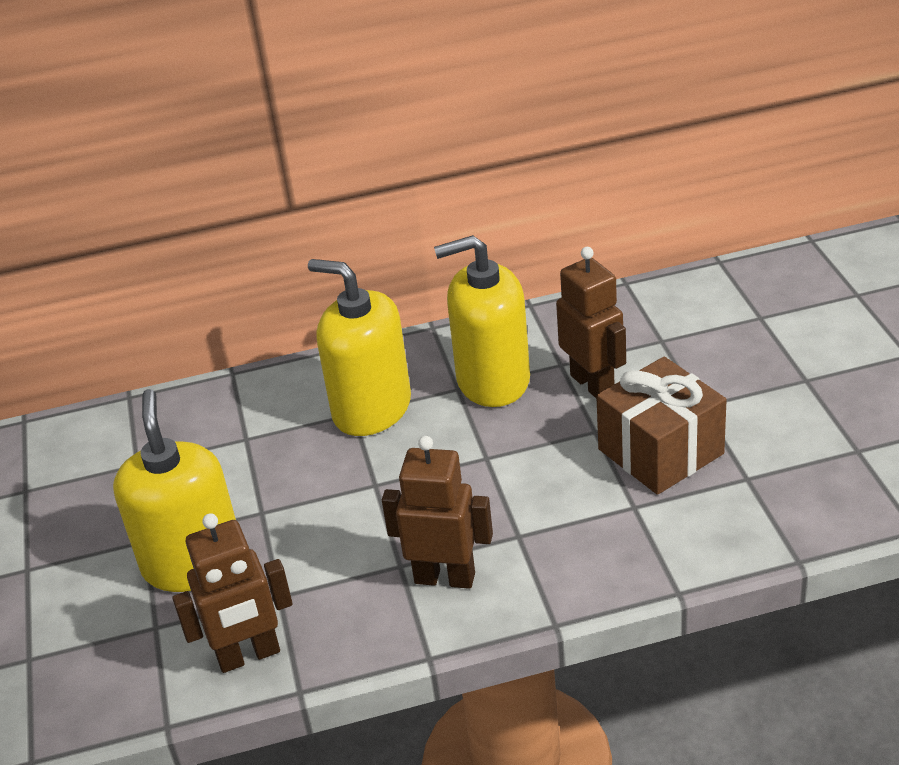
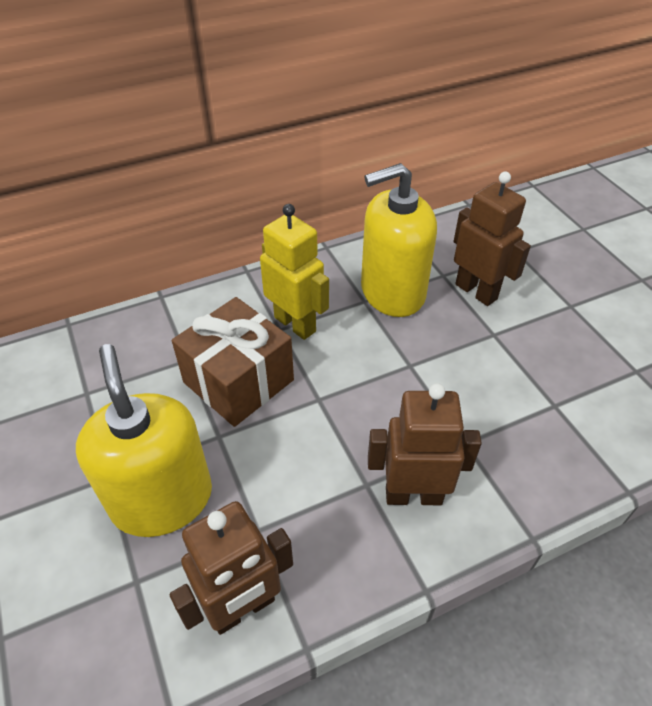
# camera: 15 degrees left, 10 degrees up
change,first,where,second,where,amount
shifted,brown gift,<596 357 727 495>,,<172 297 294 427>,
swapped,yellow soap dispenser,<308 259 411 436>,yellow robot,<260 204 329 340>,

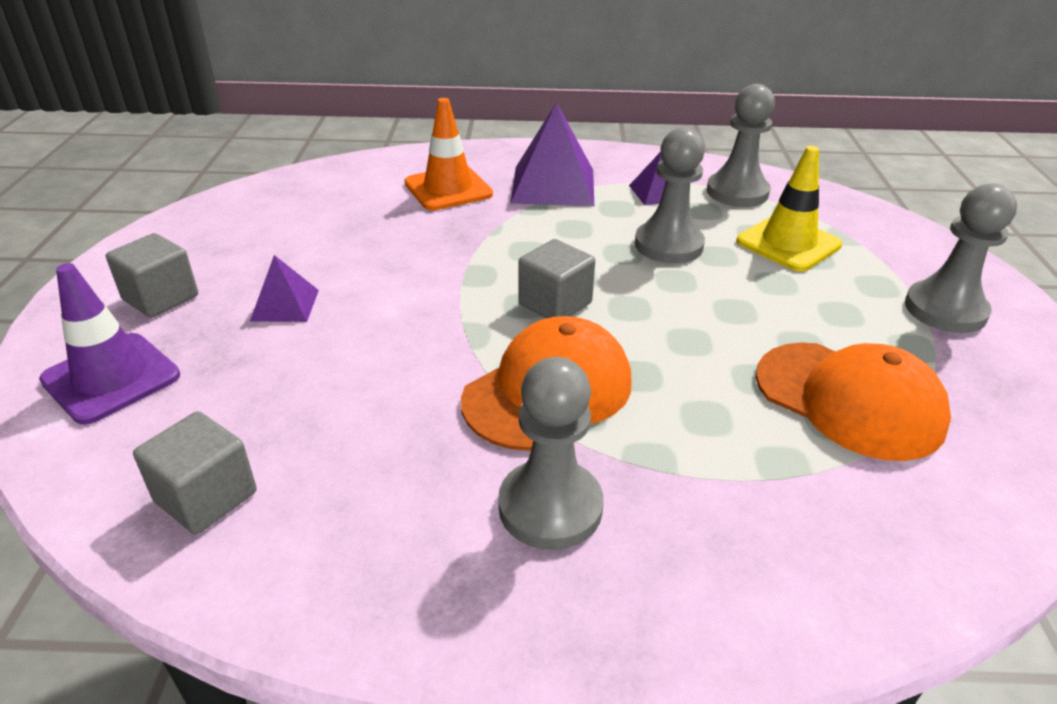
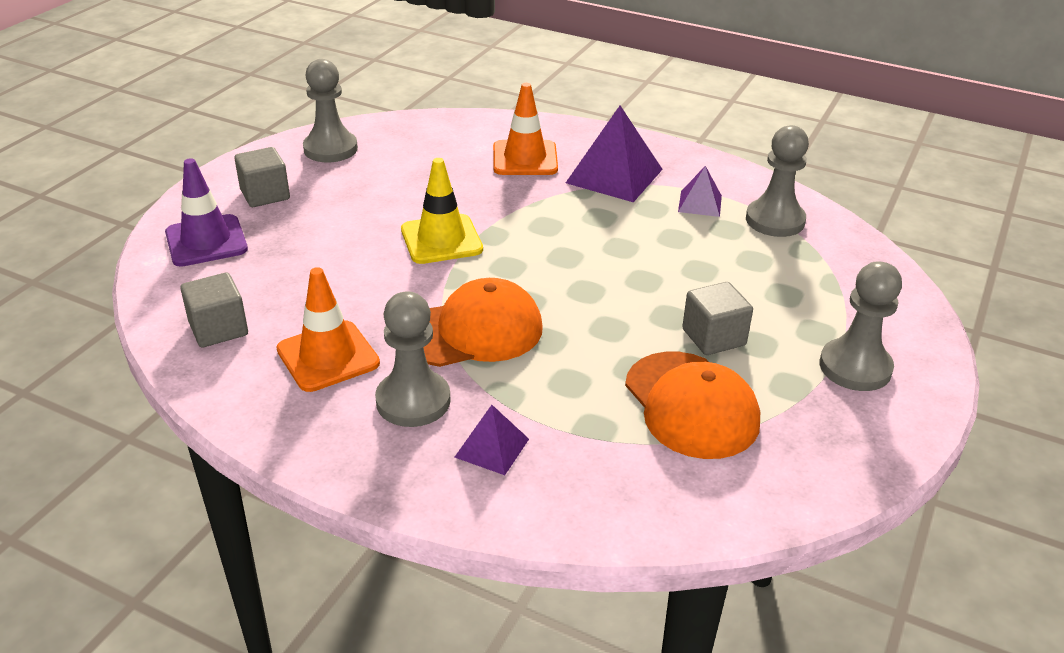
# camera: 25 degrees right, 0 degrees up
change,first,where,second,where,amount
new,,,orange traffic cone,<277 267 380 392>,
shifted,grey pawn,<635 127 705 263>,,<303 59 358 162>,
shifted,yellow traffic cone,<736 146 842 272>,,<401 158 483 264>,
shifted,purple pyramid,<250 255 319 322>,,<455 405 529 475>,
shifted,grey cube,<518 239 595 318>,,<682 282 753 355>,

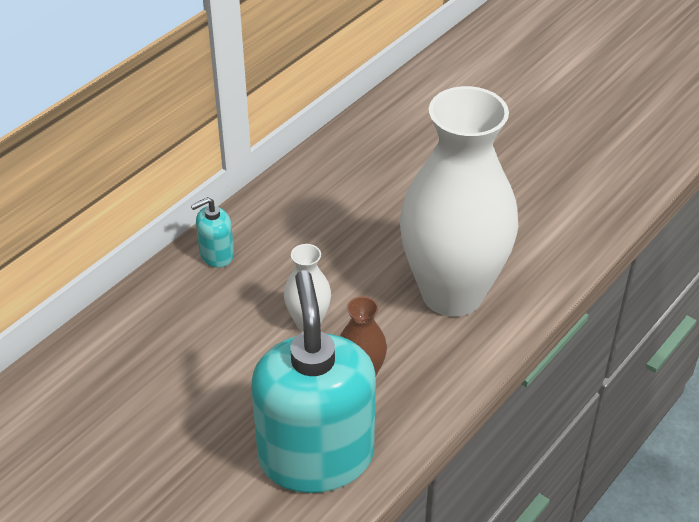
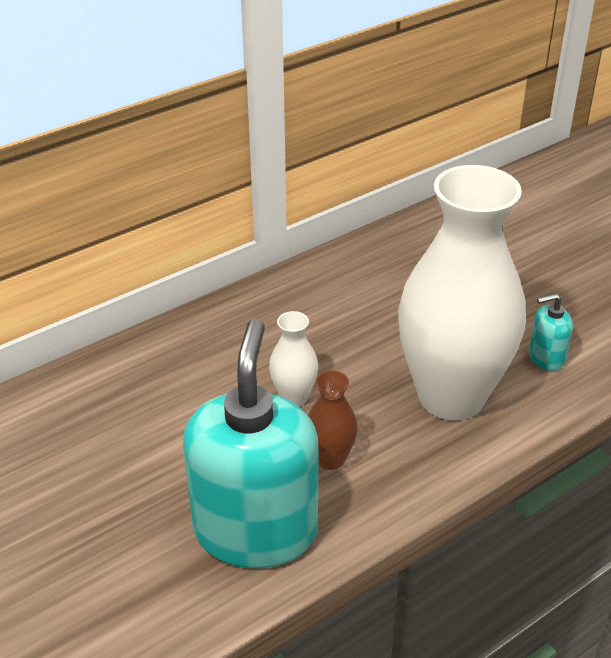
# camera: 15 degrees right, 5 degrees down
change,first,where,second,where,amount
shifted,turquoise soap dispenser,<191 197 234 268>,,<529 293 573 371>,

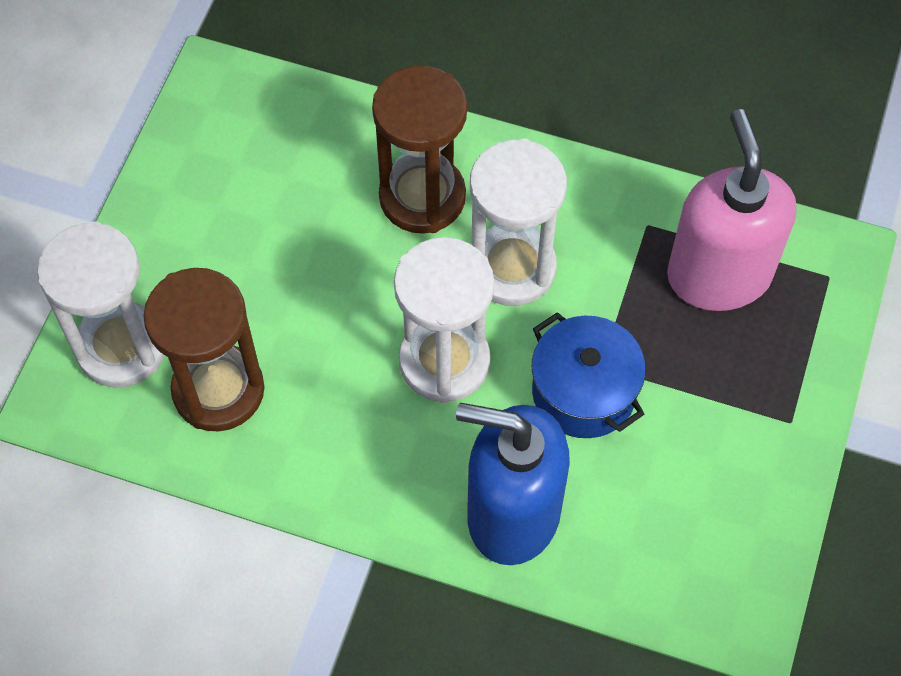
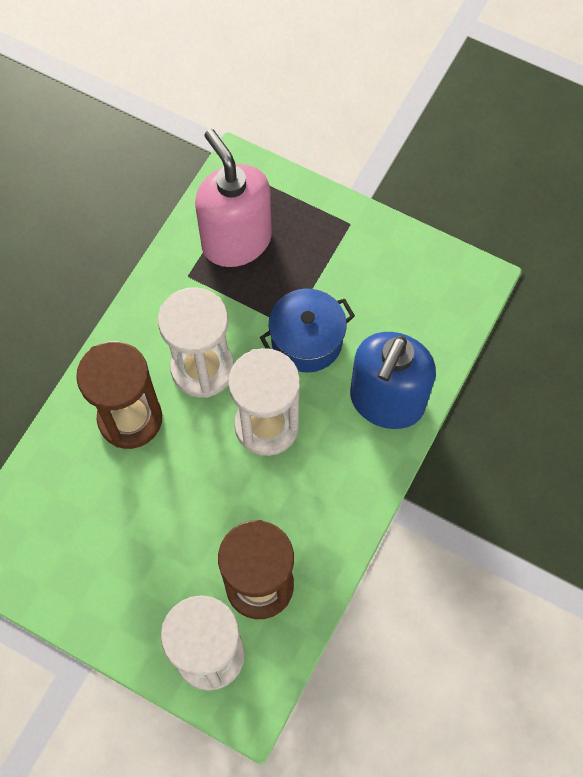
# camera: 80 degrees left, 5 degrees up
change,first,where,second,where,amount
rotated,pink soap dispenser,<667 109 797 311>,,<195 129 272 267>,60 degrees clockwise

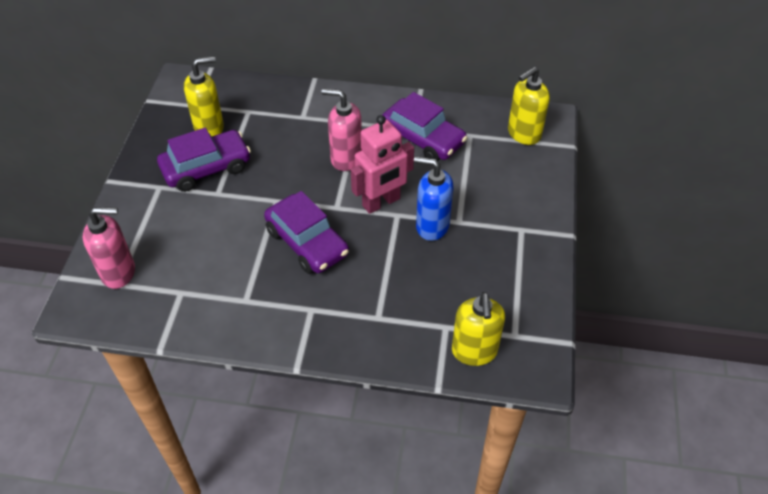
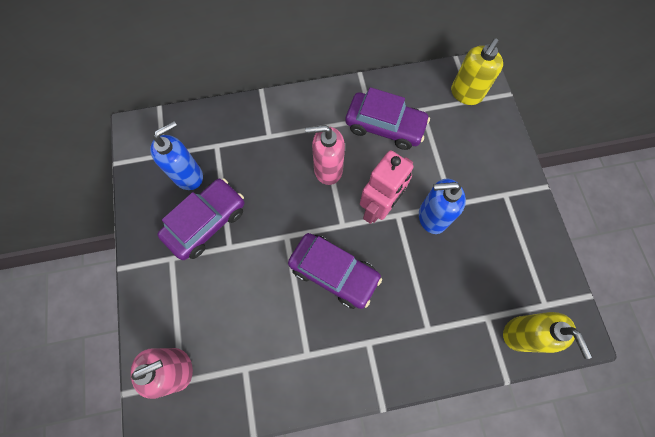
# camera: 20 degrees left, 20 degrees up
change,first,where,second,where,amount
repainted,yellow soap dispenser,<184 56 224 136>,blue soap dispenser,<150 121 203 190>,

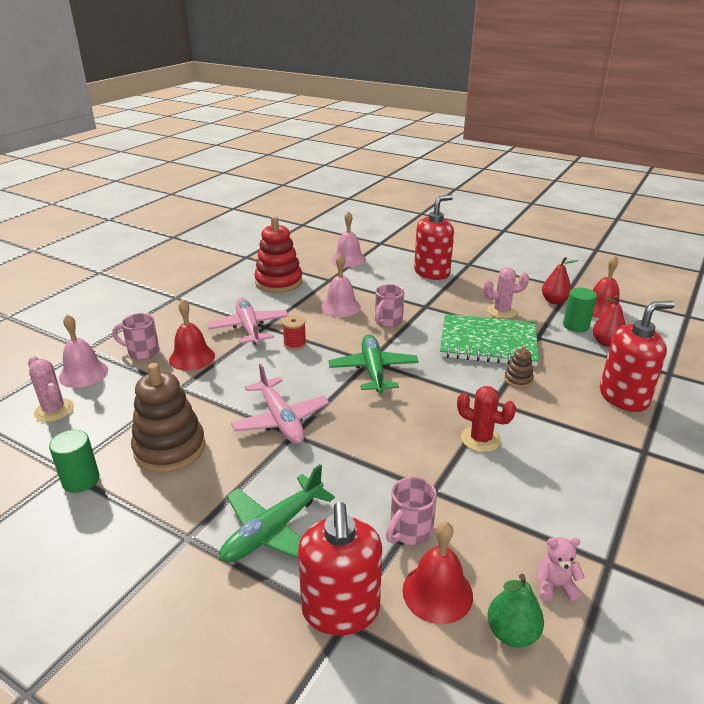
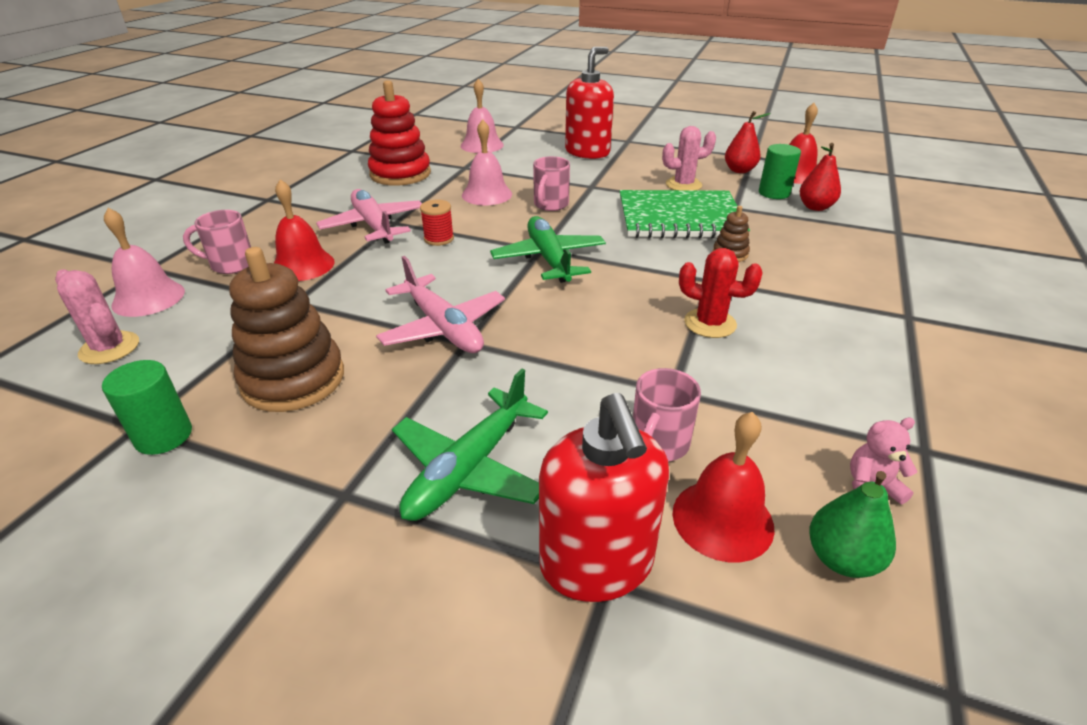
# camera: 10 degrees left, 5 degrees up
change,first,where,second,where,amount
gone,red soap dispenser,<600 301 675 412>,,,

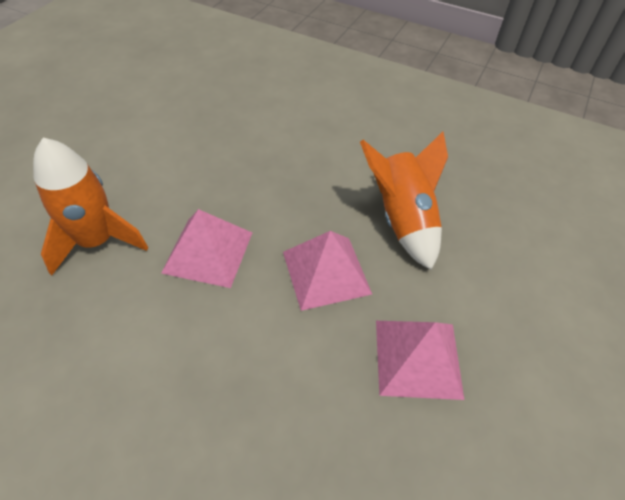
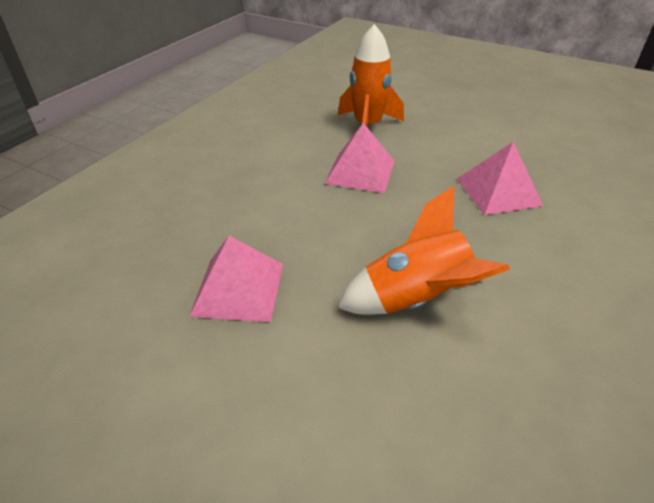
# camera: 95 degrees right, 10 degrees down
change,first,where,second,where,amount
shifted,pink pyramid,<283 231 372 311>,,<457 142 543 215>,

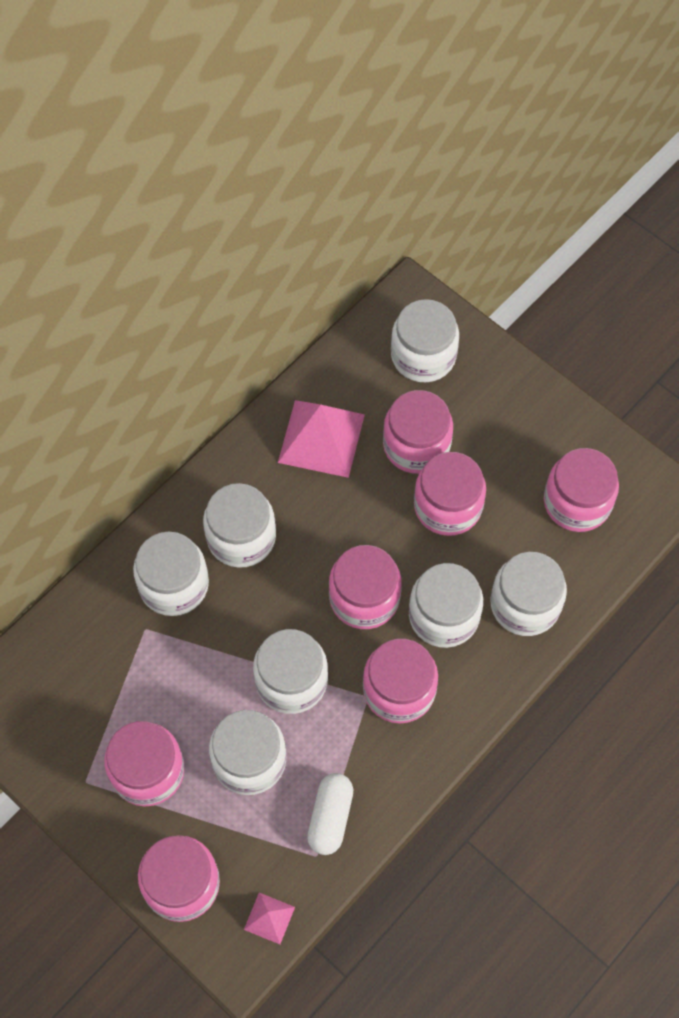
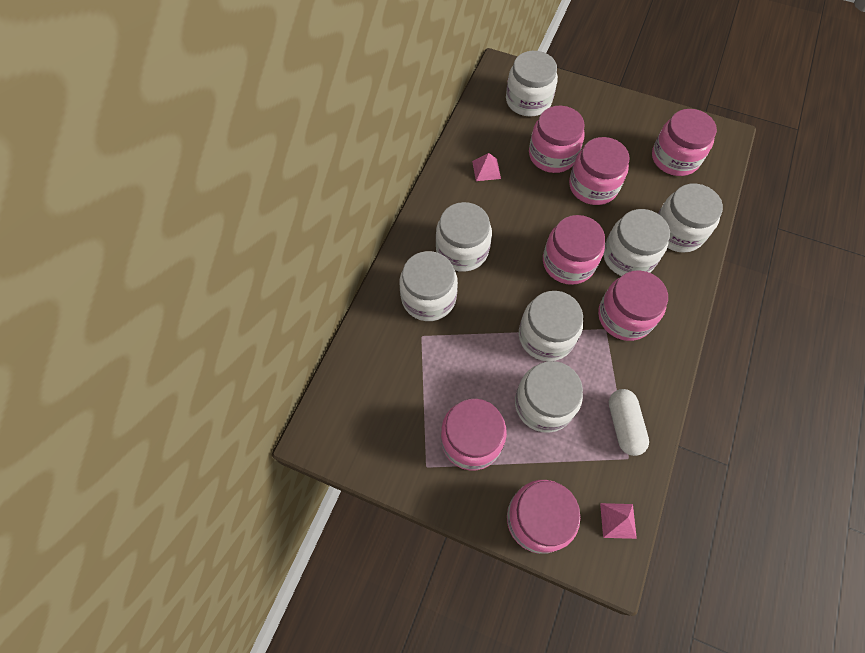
# camera: 20 degrees left, 0 degrees up
change,first,where,second,where,amount
scaled,pink pyramid,<278 400 365 478>,,<472 153 501 181>,x0.48

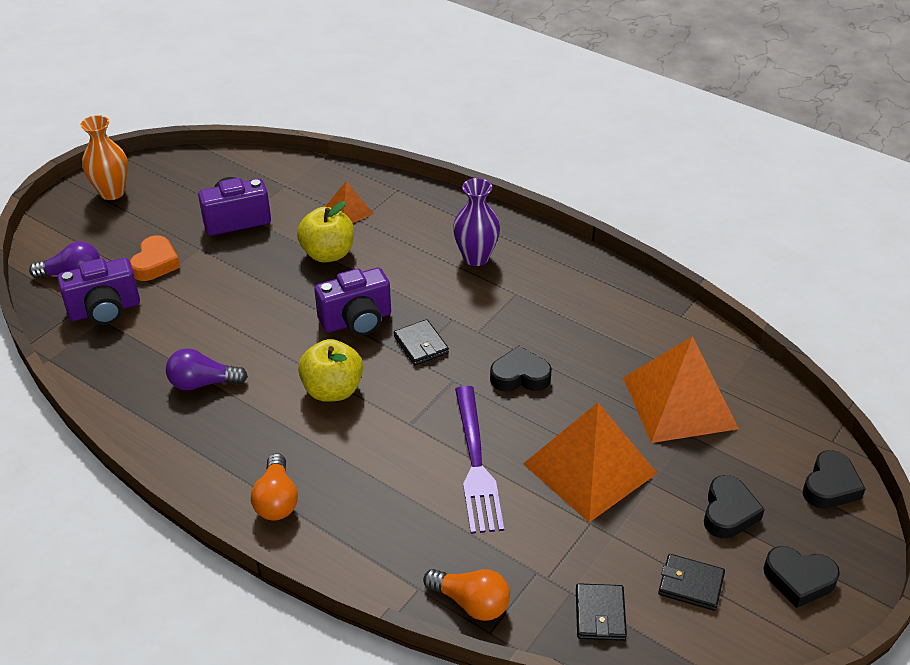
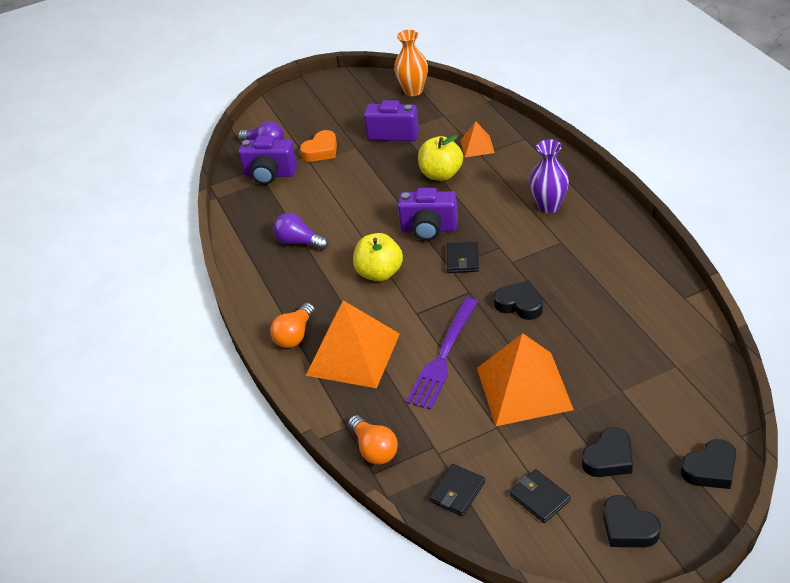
# camera: 35 degrees right, 0 degrees up
change,first,where,second,where,amount
shifted,orange pyramid,<623 336 739 443>,,<306 300 400 388>,
shifted,orange vase,<81 115 128 200>,,<394 30 428 96>,

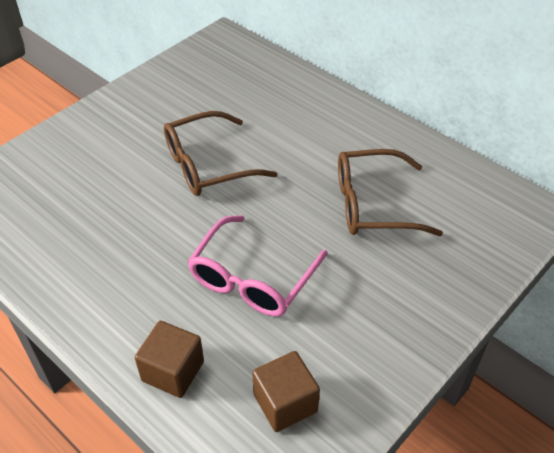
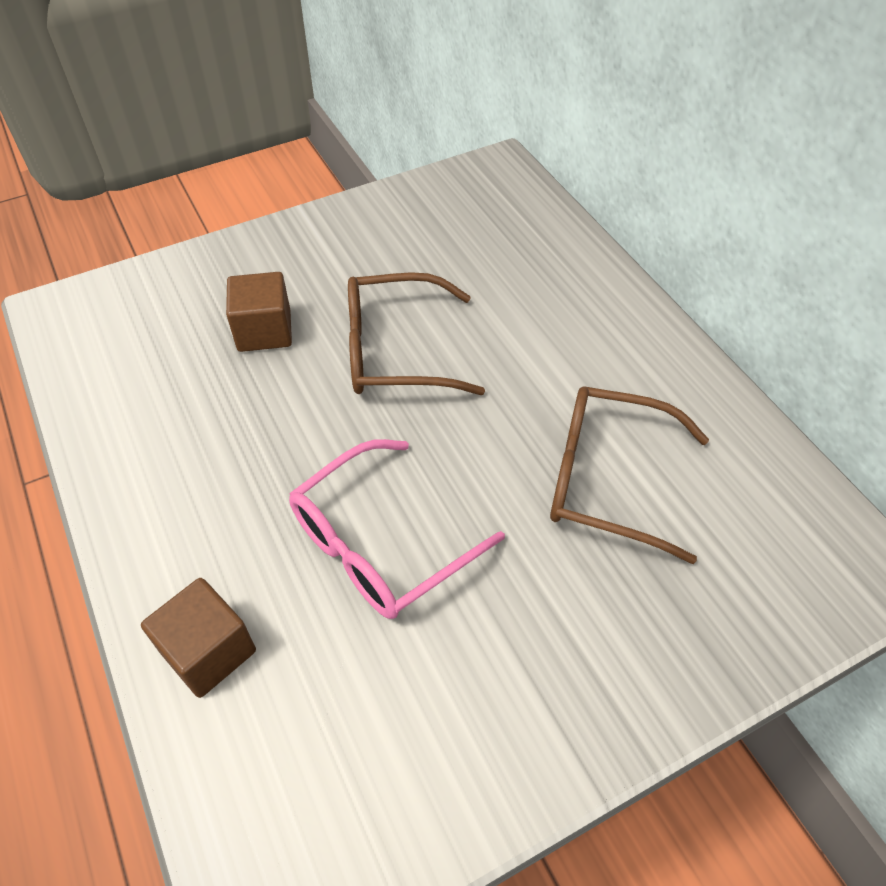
# camera: 20 degrees right, 5 degrees up
change,first,where,second,where,amount
shifted,brown cube,<252 351 320 432>,,<226 272 292 352>,

